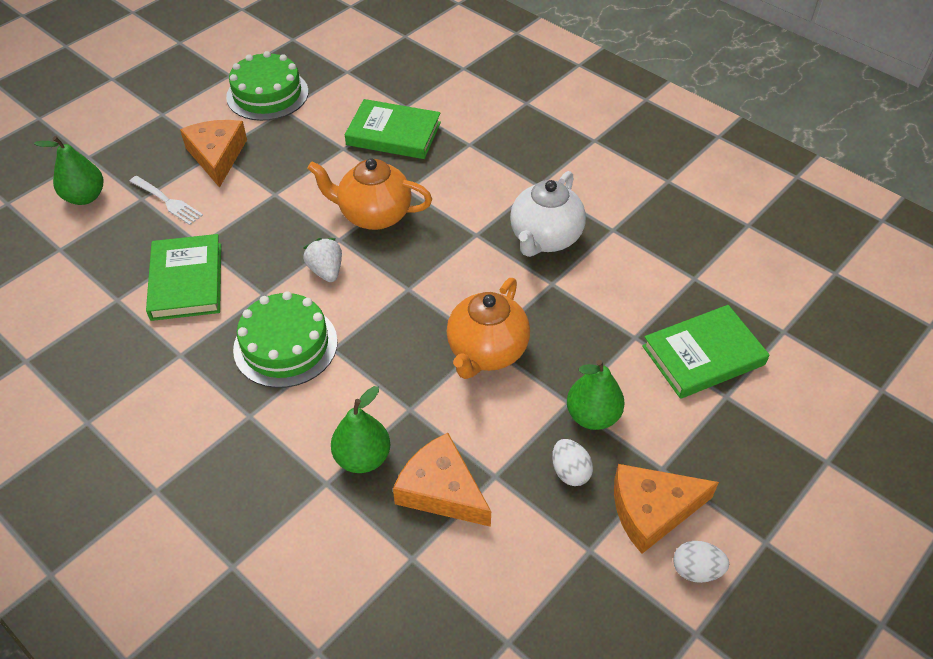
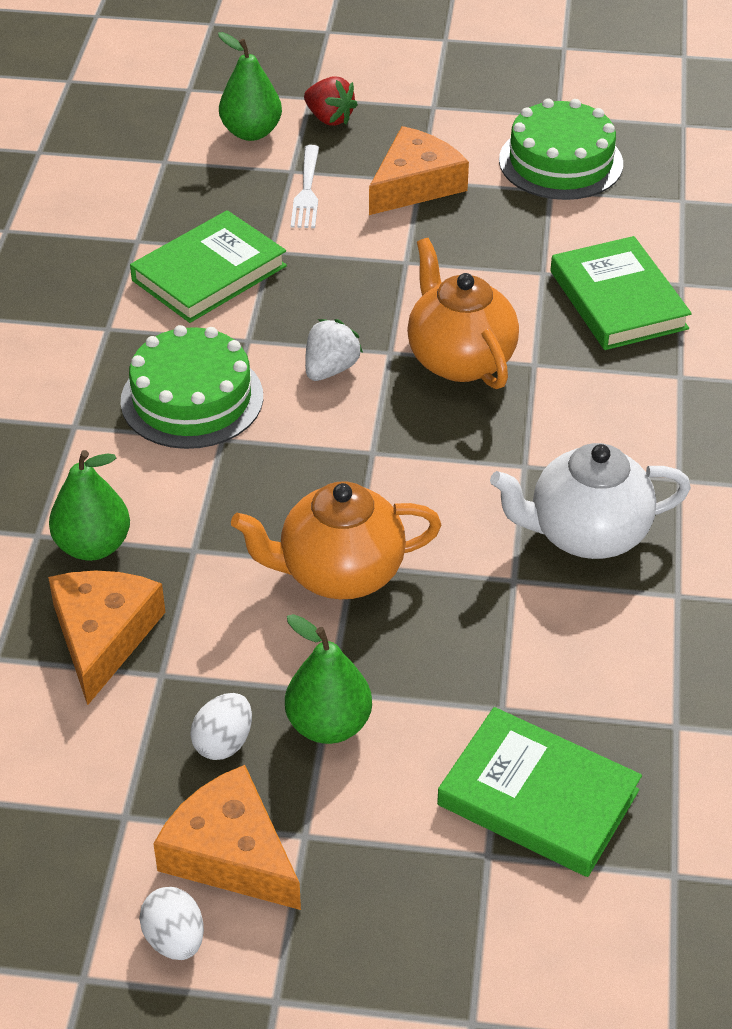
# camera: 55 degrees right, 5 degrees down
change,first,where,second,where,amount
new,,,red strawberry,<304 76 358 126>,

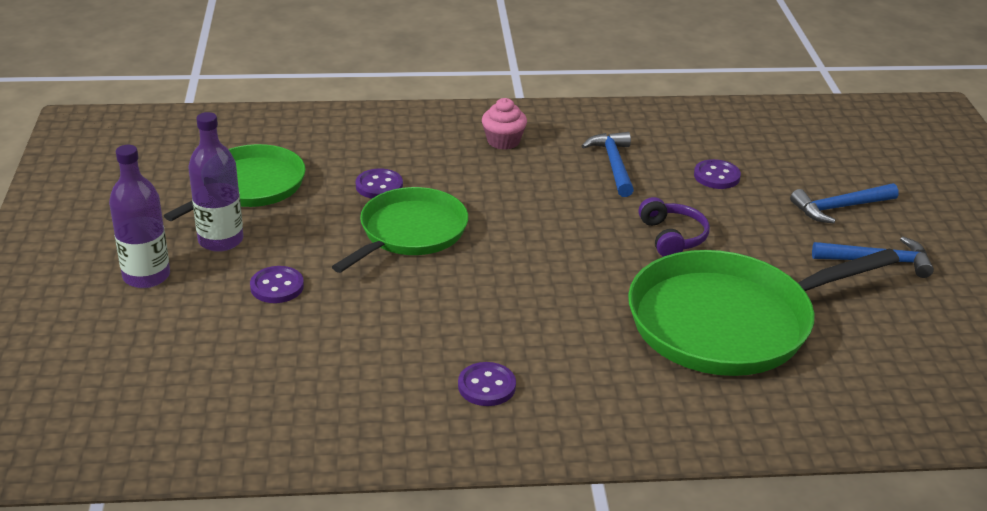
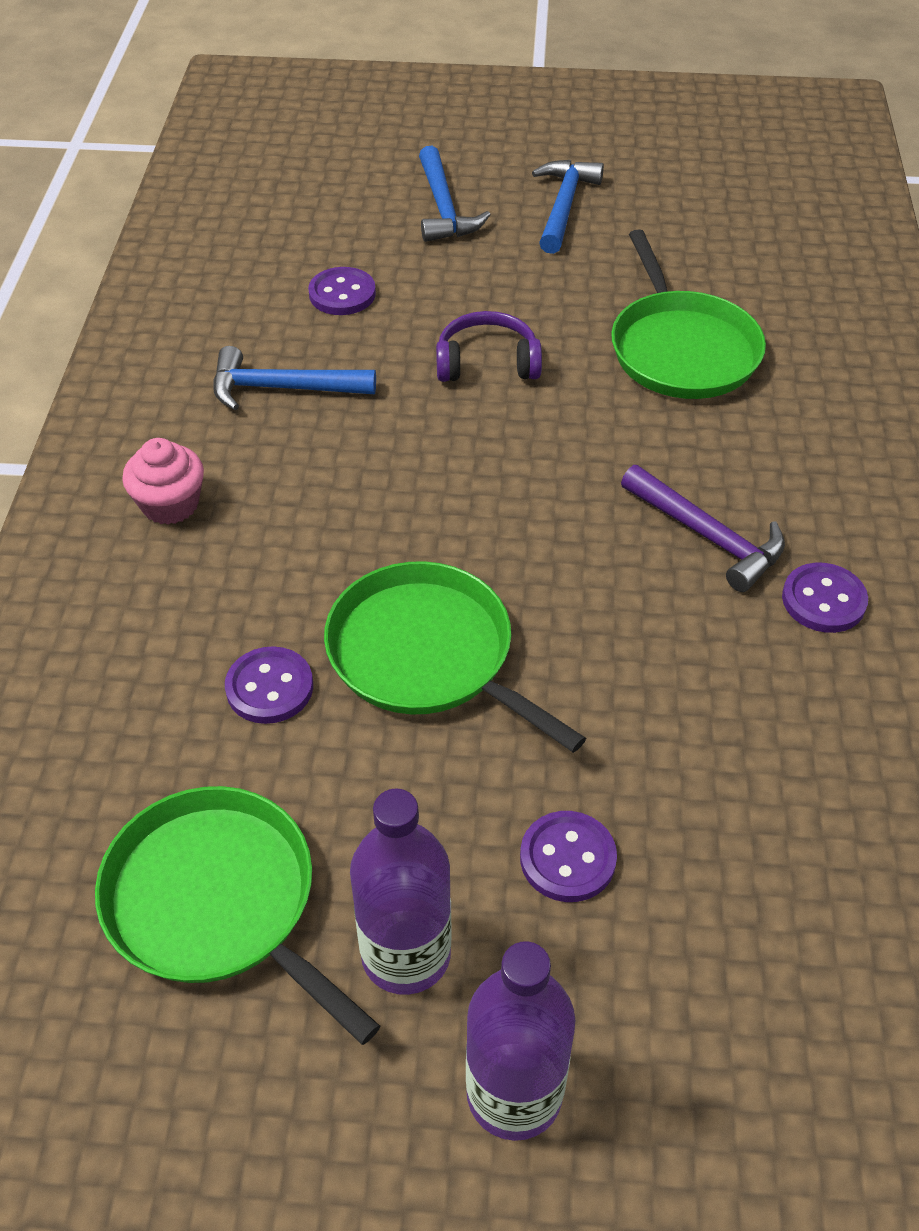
# camera: 80 degrees left, 15 degrees up
change,first,where,second,where,amount
scaled,green pan,<628 248 900 376>,,<611 229 766 399>,x0.64
new,,,purple hammer,<621 465 785 592>,

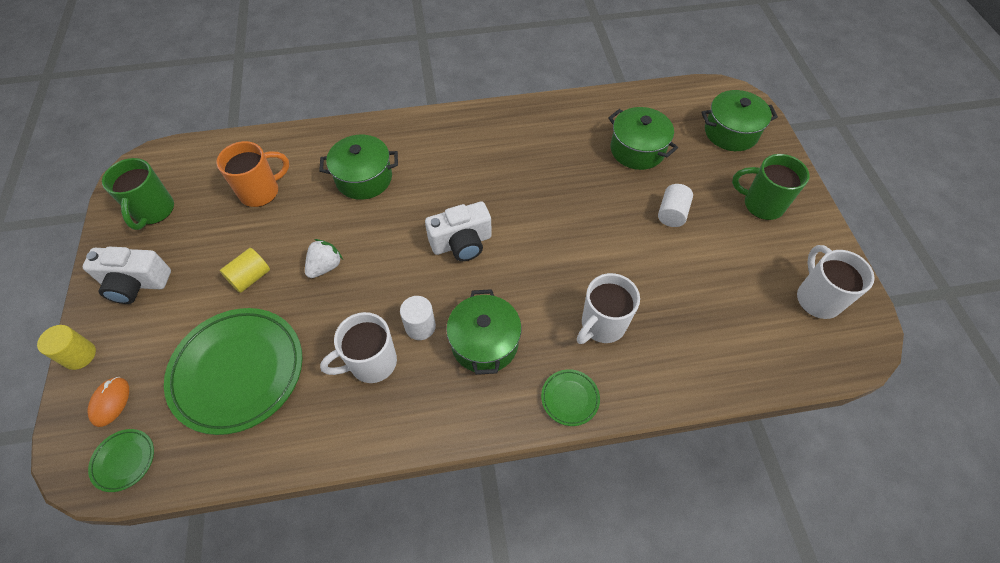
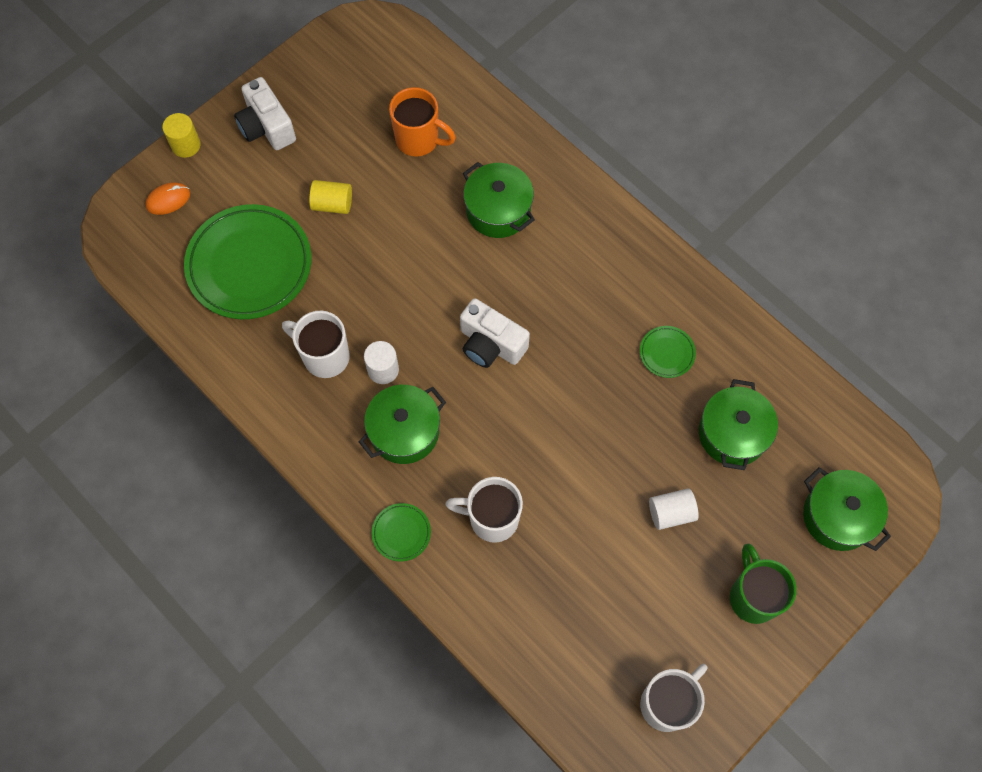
# camera: 55 degrees right, 10 degrees up
change,first,where,second,where,amount
shifted,green plate,<88 429 154 492>,,<640 326 696 378>,
gone,green mug,<102 158 174 230>,,,
gone,white strawberry,<305 239 343 278>,,,

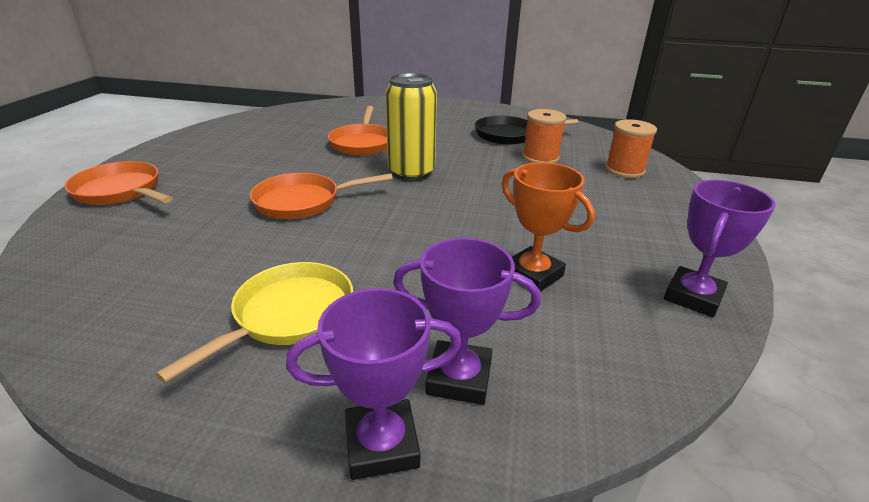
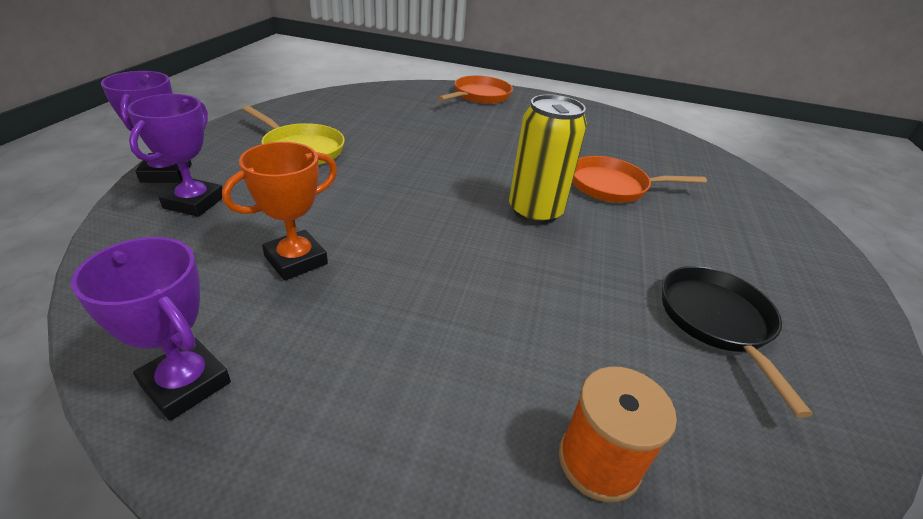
# camera: 90 degrees right, 5 degrees up
change,first,where,second,where,amount
gone,orange pan,<250 173 393 219>,,,
gone,orange spool,<522 109 566 163>,,,

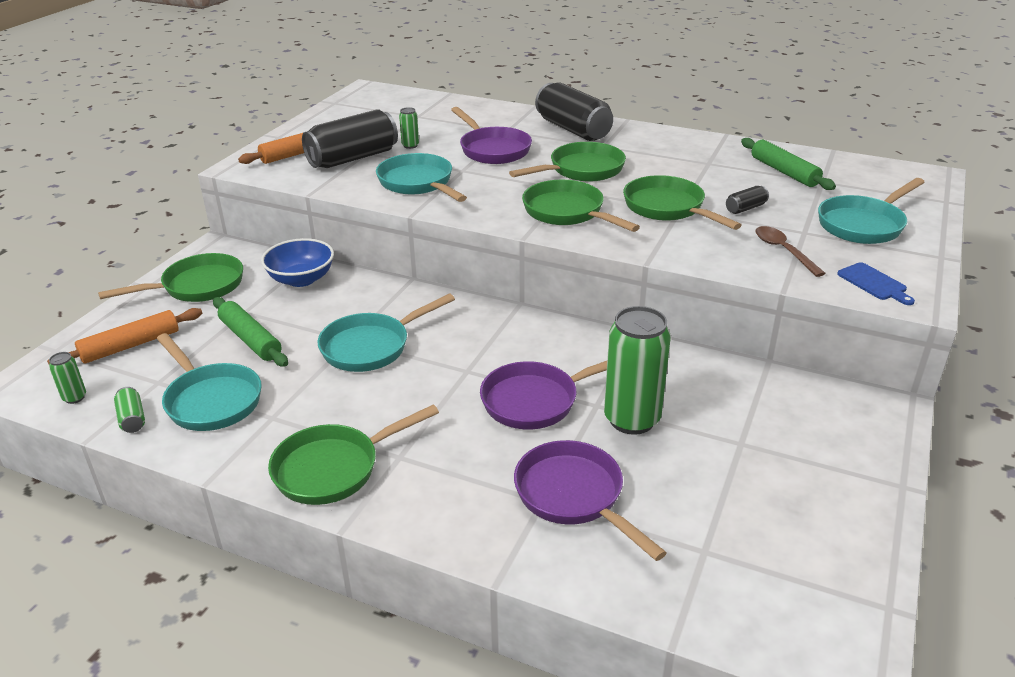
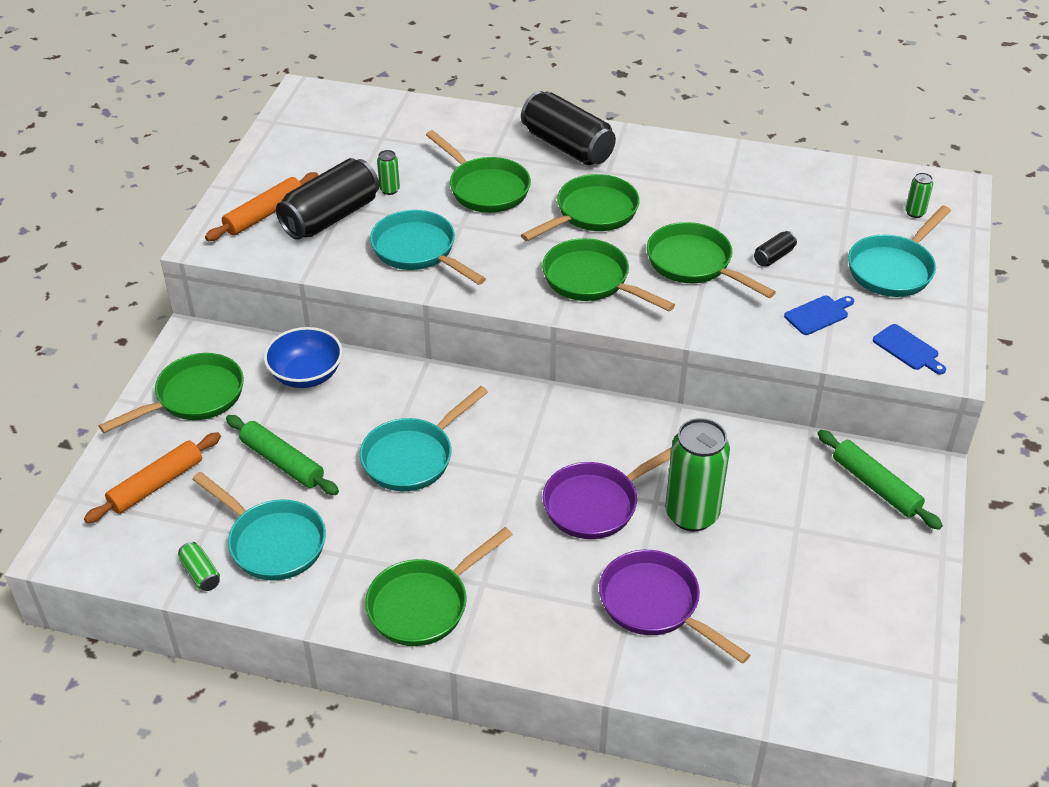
# camera: 10 degrees left, 10 degrees up
change,first,where,second,where,amount
repainted,purple pan,<451 107 532 164>,green pan,<426 130 531 213>,
swapped,brown spoon,<756 226 826 277>,blue cutting board,<784 296 854 335>,
shifted,green rolling pin,<741 138 836 190>,,<817 430 943 530>,
shifted,green can,<49 352 86 404>,,<905 173 933 218>,

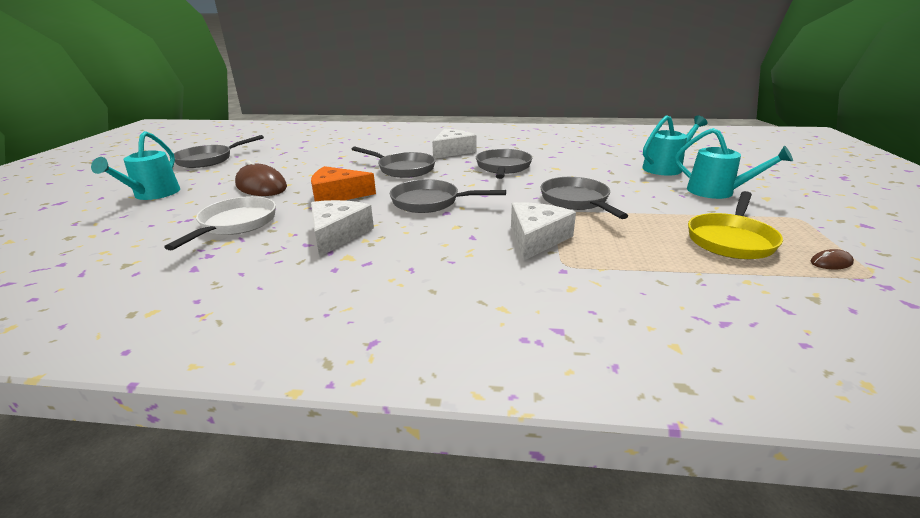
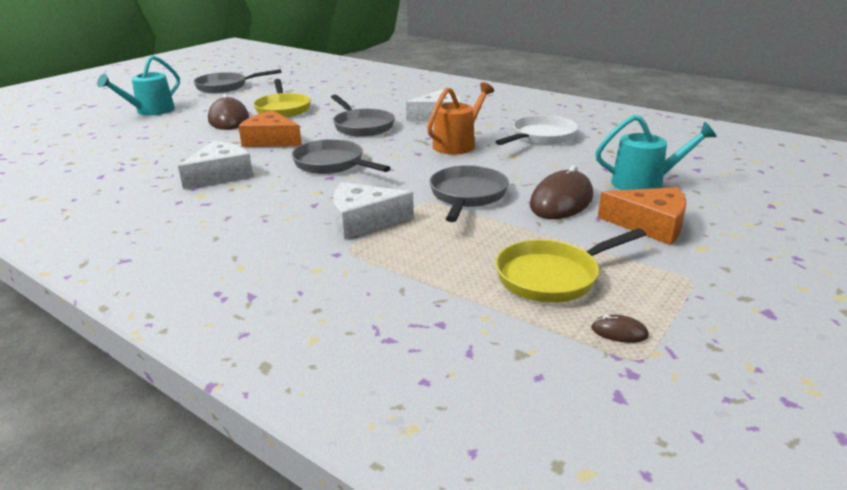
# camera: 30 degrees right, 0 degrees up
change,first,where,second,where,amount
new,,,yellow pan,<253 79 311 117>,
rotated,white cheese,<511 202 576 261>,,<333 182 414 239>,150 degrees counterclockwise
swapped,grey pan,<476 149 532 179>,orange watering can,<427 82 494 154>,
shifted,white pan,<164 196 276 250>,,<495 115 578 145>,
new,,,brown mouse,<530 165 593 219>,
swapped,turquoise watering can,<675 128 793 199>,orange cheese,<598 187 686 245>,

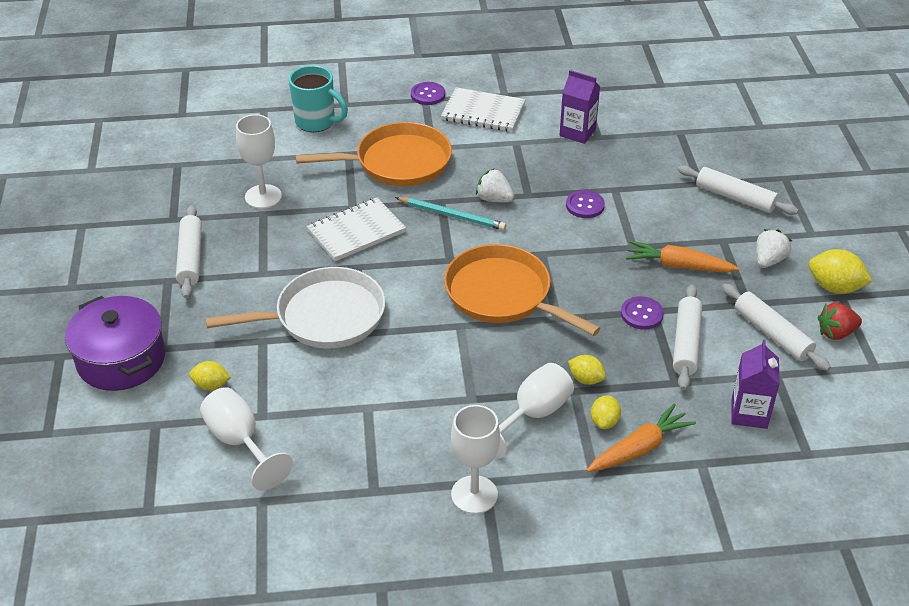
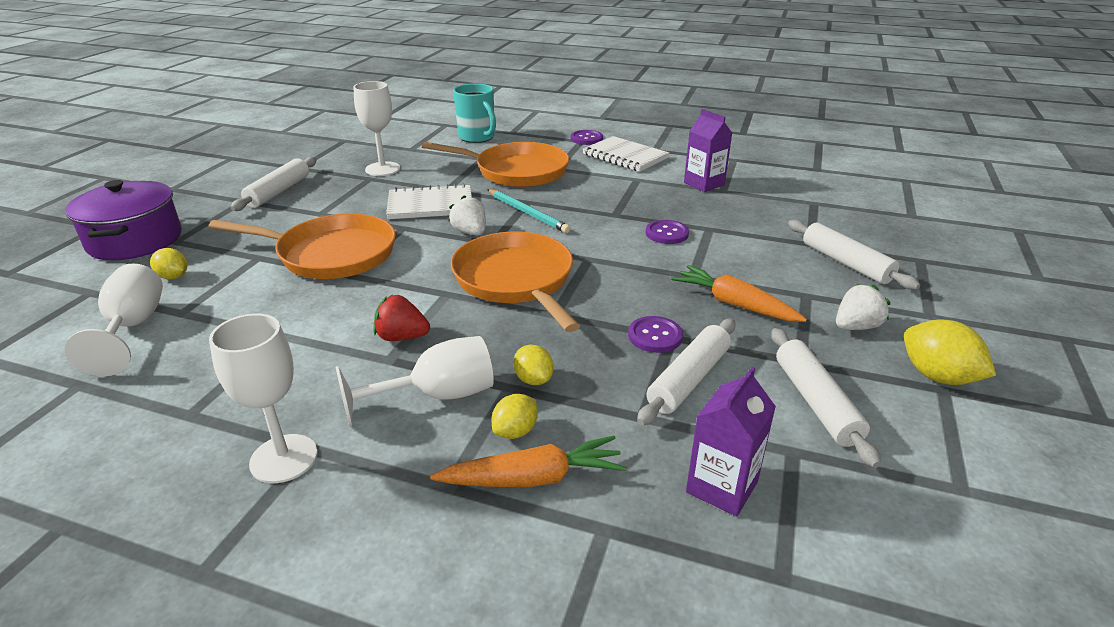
# camera: 25 degrees right, 10 degrees down
change,first,where,second,where,amount
repainted,white pan,<205 267 385 348>,orange pan,<208 213 396 279>,
shifted,red strawberry,<818 303 862 340>,,<374 295 430 341>,
shifted,white strawberry,<476 168 514 202>,,<449 195 486 236>,

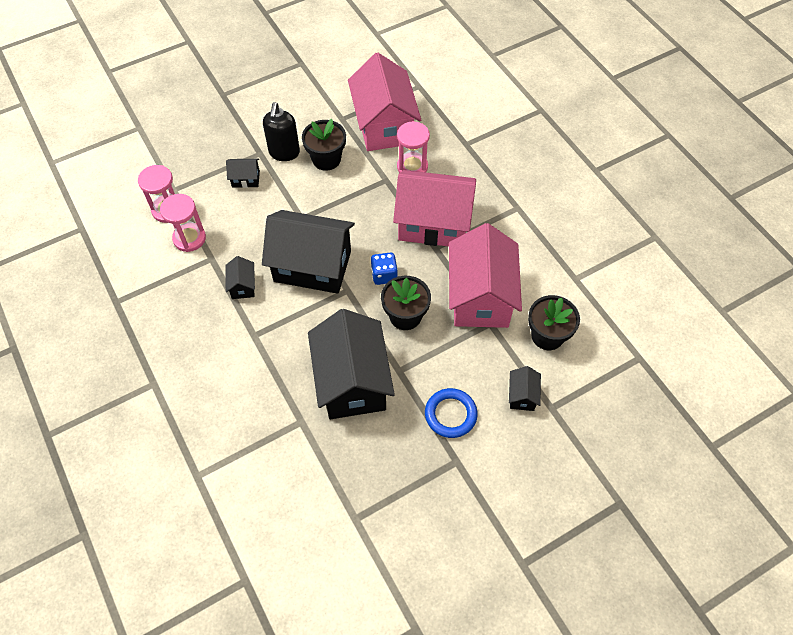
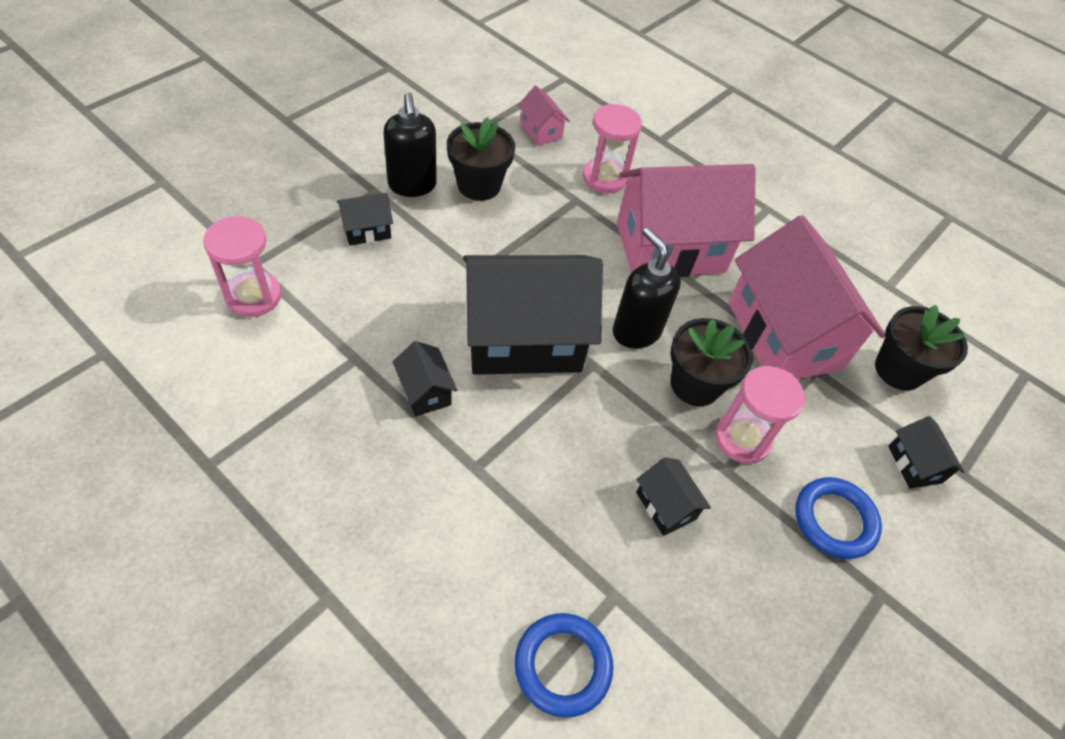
# camera: 25 degrees left, 5 degrees down
change,first,where,second,where,amount
new,,,blue ring,<515 613 613 718>,
scaled,pink house,<348 53 421 151>,,<518 86 570 146>,x0.42
swapped,blue dice,<371 252 398 285>,black soap dispenser,<613 228 681 348>,
scaled,black house,<308 309 395 419>,,<636 457 711 536>,x0.42
shifted,pink hourglass,<160 194 206 252>,,<715 366 805 464>,

